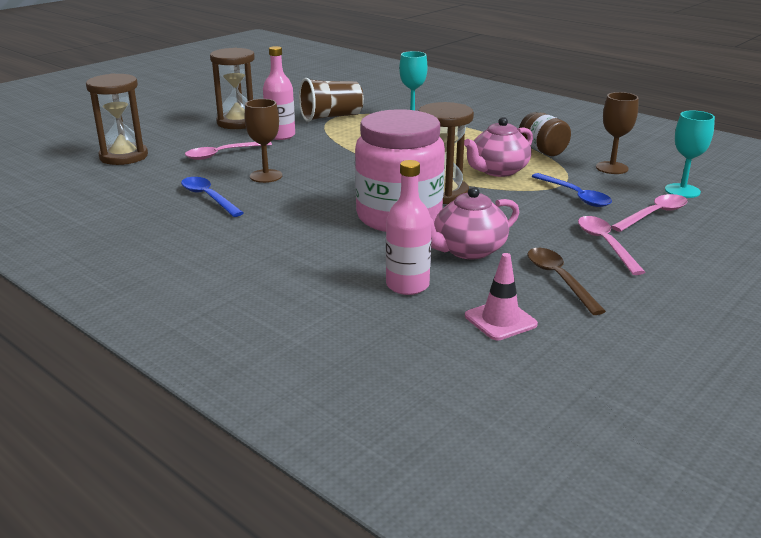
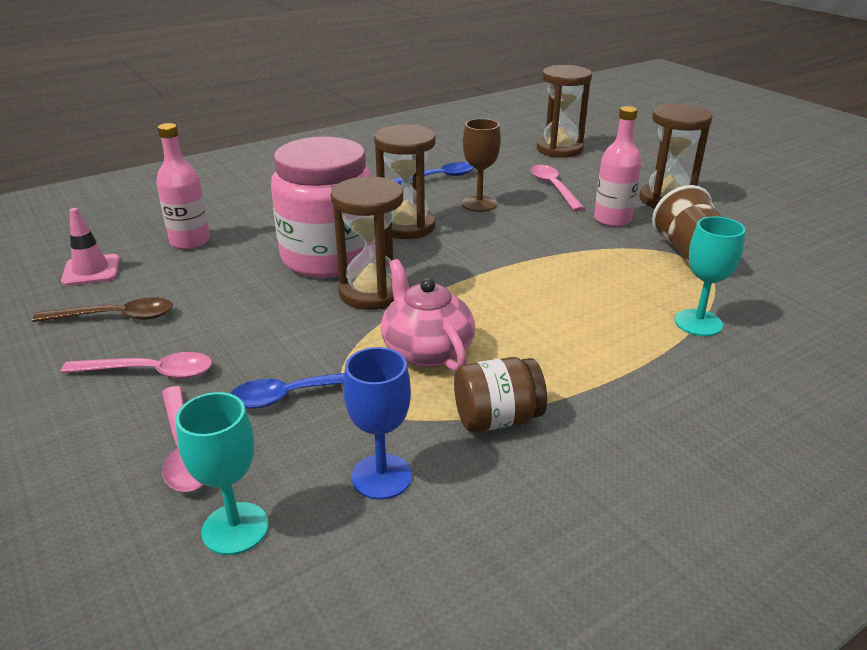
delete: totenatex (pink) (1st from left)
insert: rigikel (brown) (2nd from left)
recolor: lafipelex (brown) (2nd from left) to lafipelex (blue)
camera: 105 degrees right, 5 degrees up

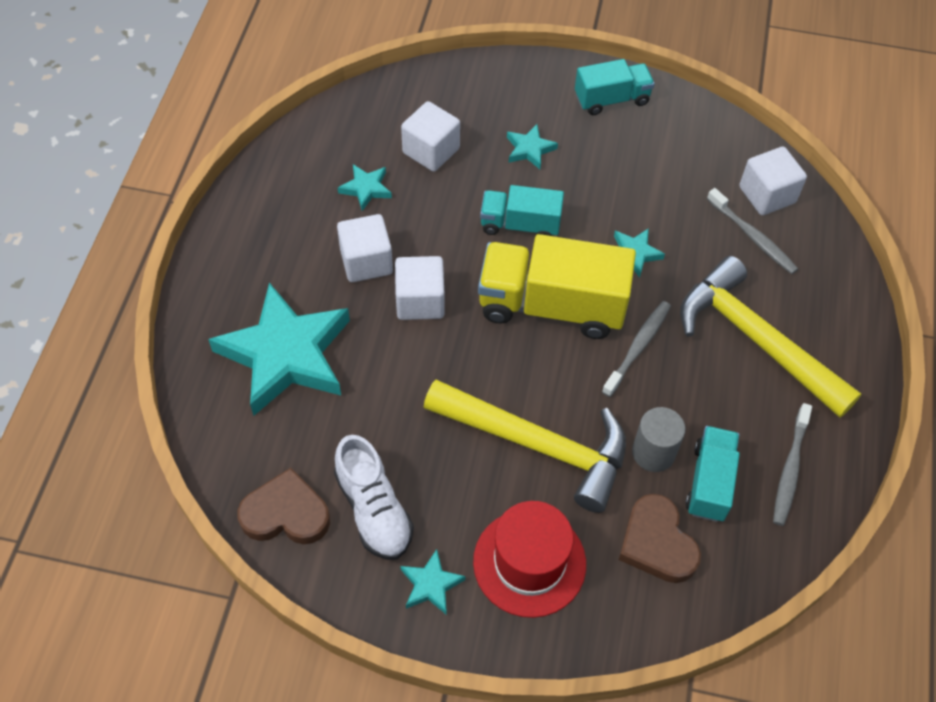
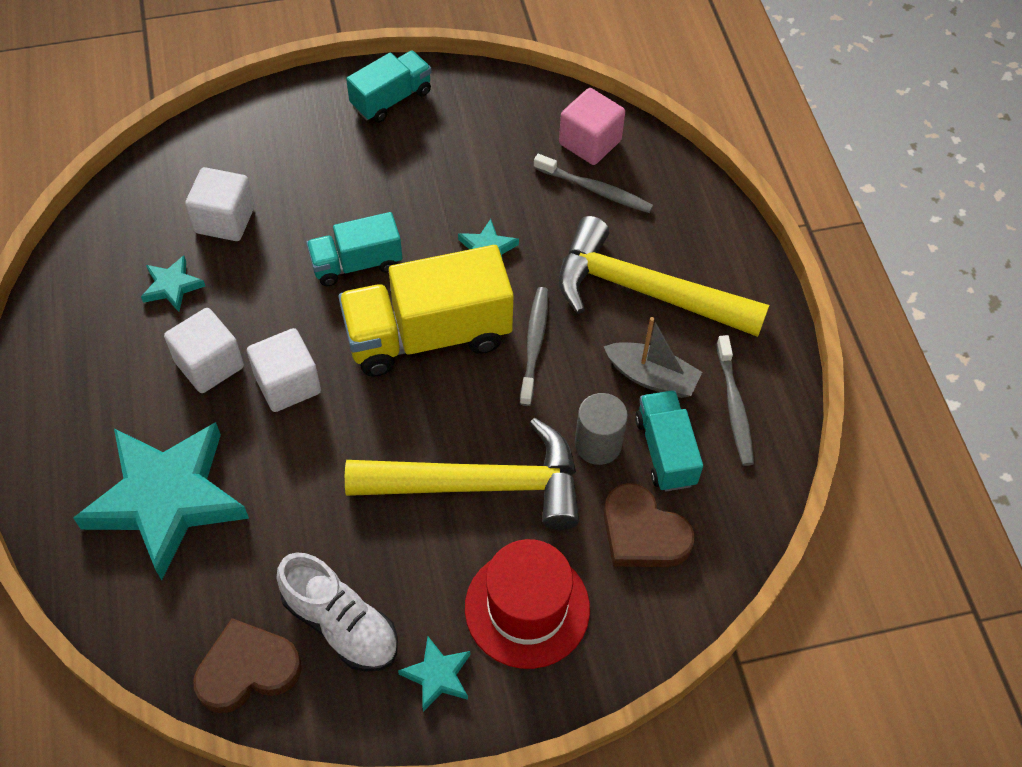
delete: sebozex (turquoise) (4th from left)
insert: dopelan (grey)
recolor: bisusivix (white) (4th from left) to bisusivix (pink)
camera: 25 degrees left, 0 degrees up

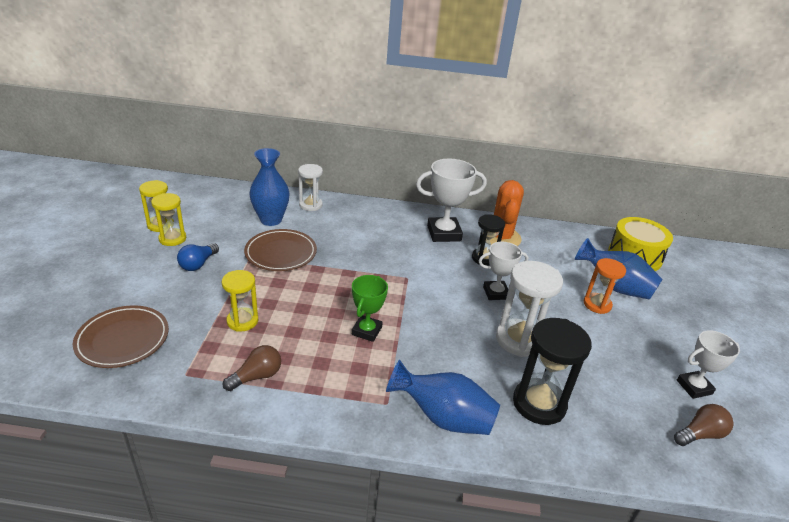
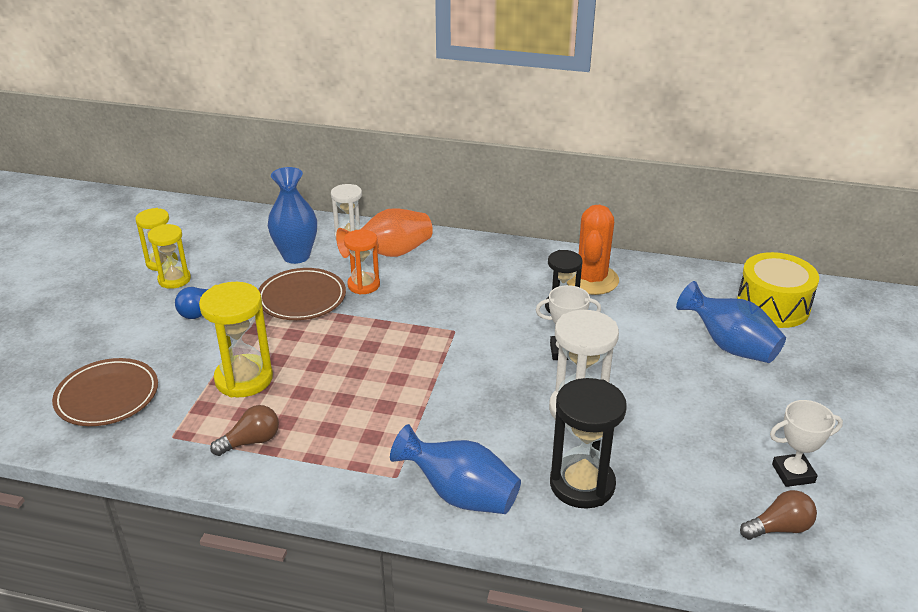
delete: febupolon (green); febupolon (white) (1st from left)
insert: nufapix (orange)
move: rigikel (orange)
resize: rigikel (yellow) (3rd from left) x1.56
camera: 10 degrees right, 0 degrees up

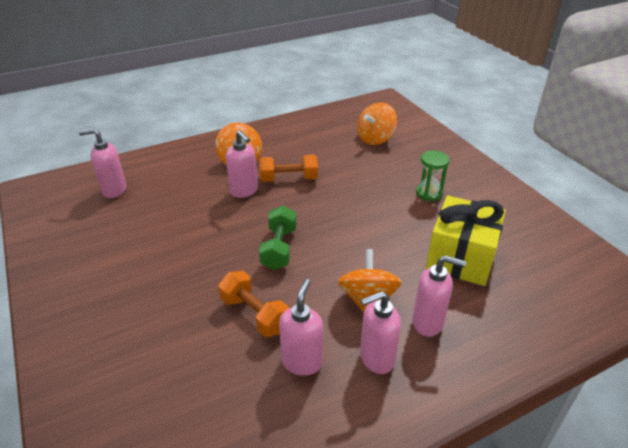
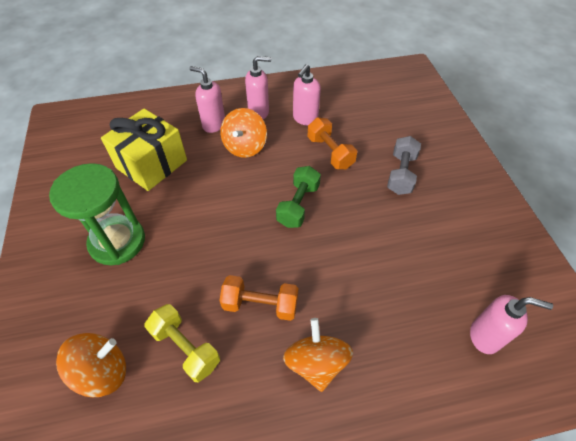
delete: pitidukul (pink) (2nd from left)
insert: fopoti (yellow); fopoti (grey)
resize: rigikel (green) x1.83
camera: 165 degrees left, 15 degrees up

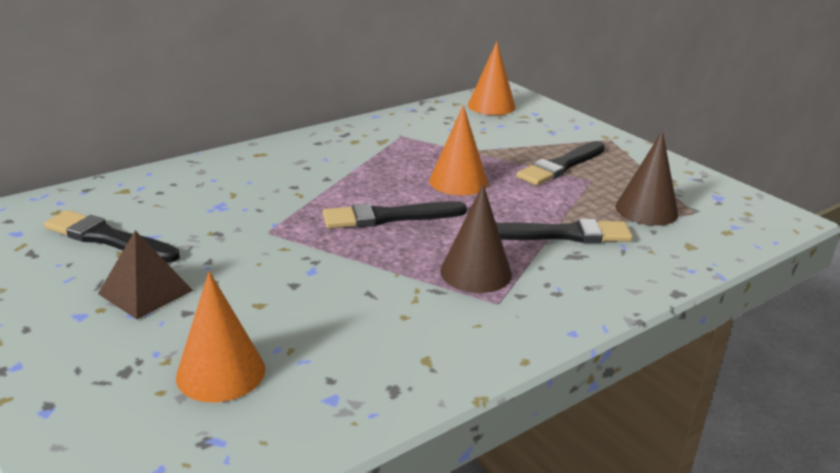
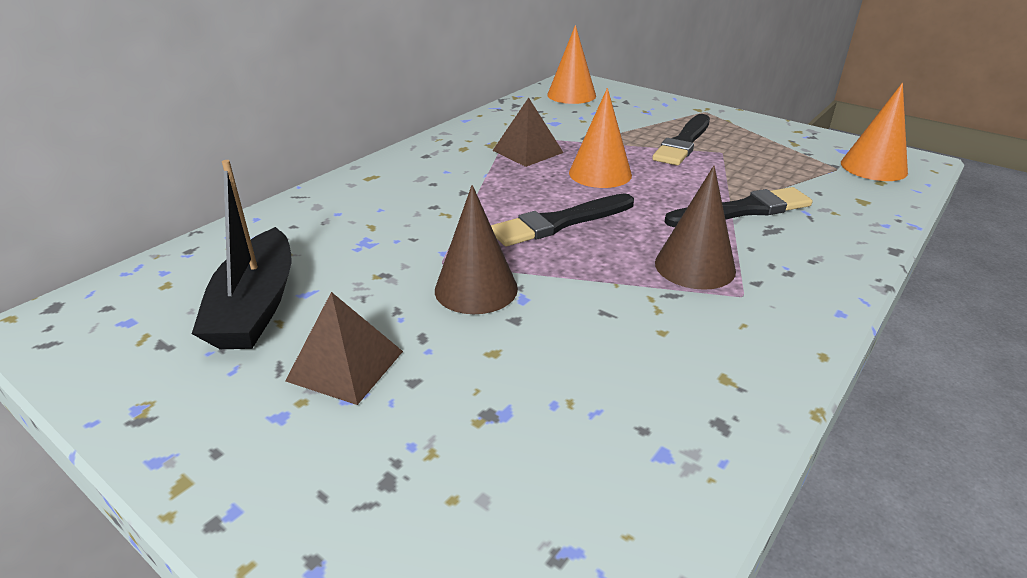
insert: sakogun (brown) (2nd from left)
move: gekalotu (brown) (2nd from left in the first image) to gekalotu (brown) (1st from left); gekalotu (orange) (1st from left in the first image) to gekalotu (orange) (3rd from left)
replace: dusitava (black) (1st from left) to dopelan (black)
camera: 15 degrees left, 5 degrees up

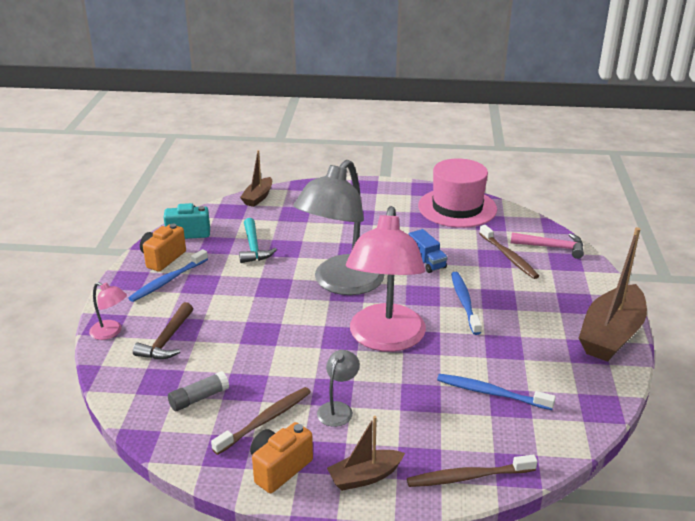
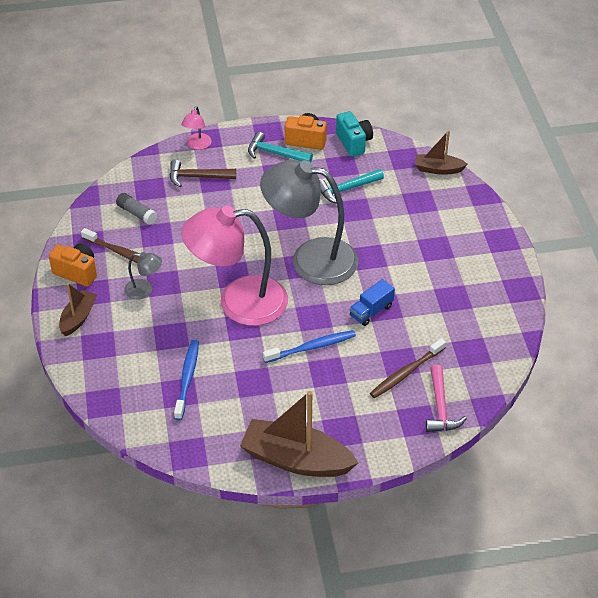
delete: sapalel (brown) (2nd from left); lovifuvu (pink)
replace: sapalel (blue) (1st from left) to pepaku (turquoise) (1st from left)
rotate: dopelan (brown) (2nd from left in the first image) 60 degrees clockwise
camera: 75 degrees right, 15 degrees up

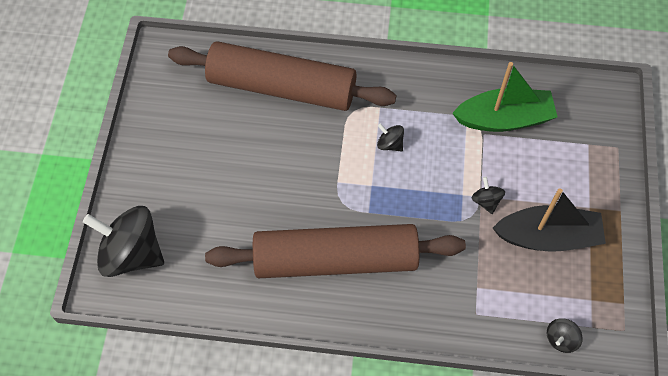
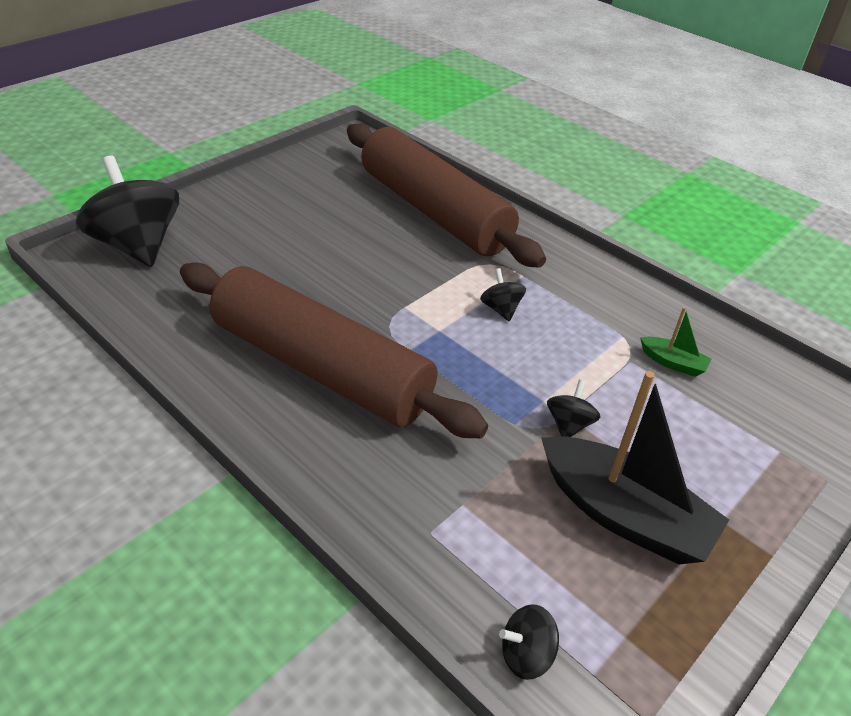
resize: dopelan (green) x0.45
camera: 35 degrees right, 20 degrees down

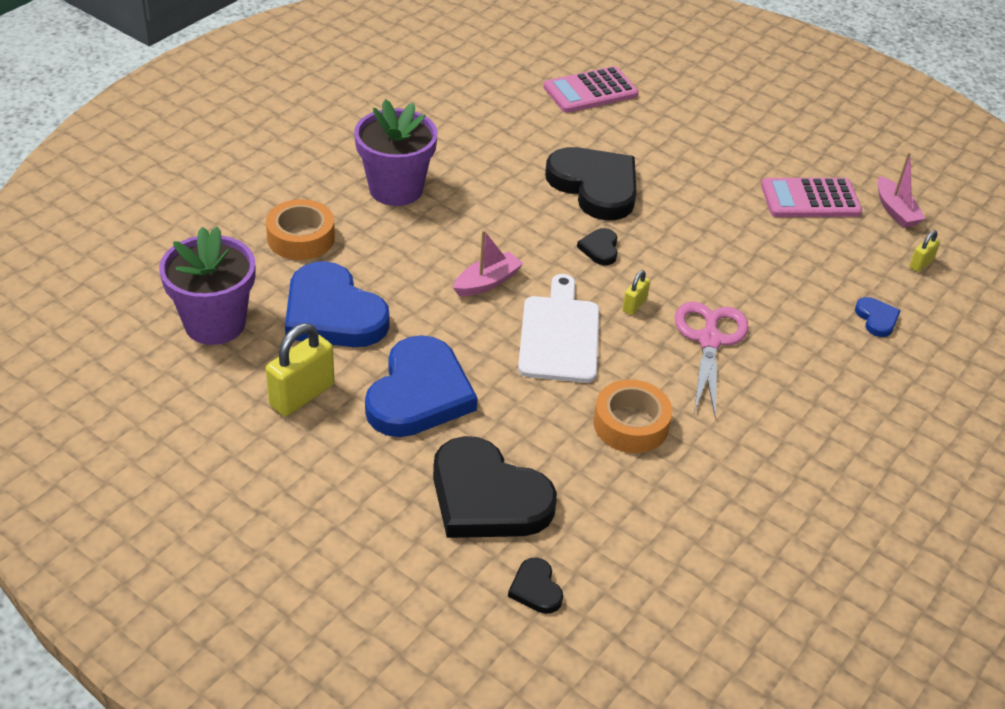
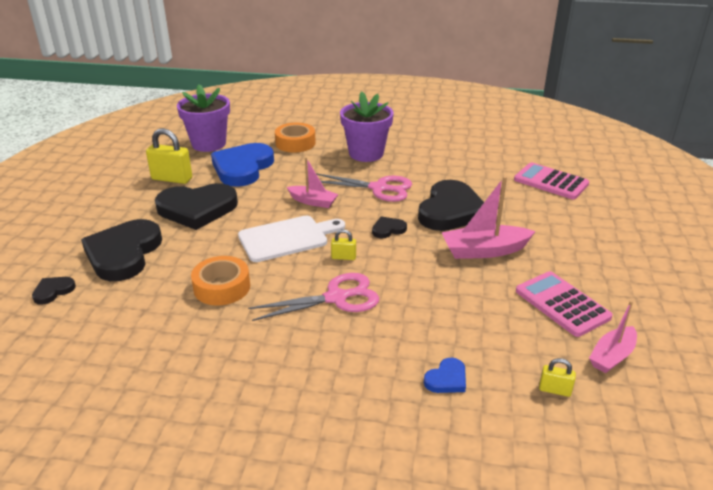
insert: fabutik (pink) (2nd from left); dopelan (pink) (2nd from left)
recolor: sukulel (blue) (2nd from left) to sukulel (black) (3rd from left)
camera: 65 degrees right, 10 degrees down

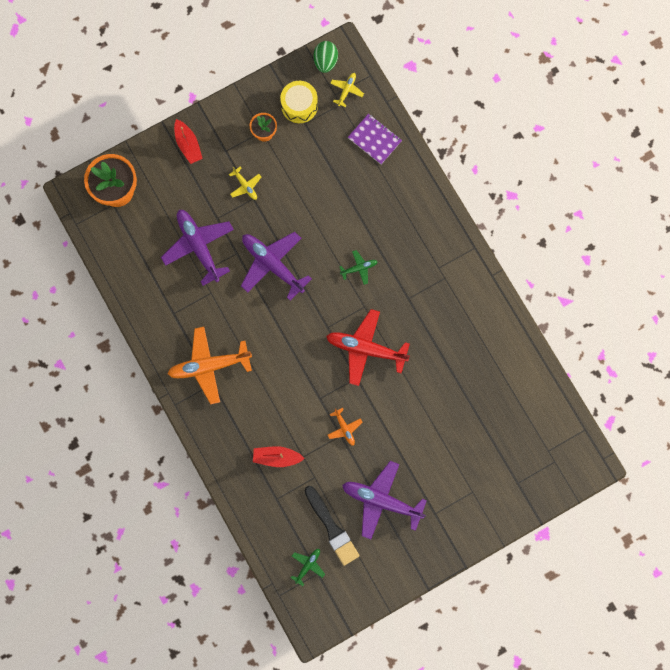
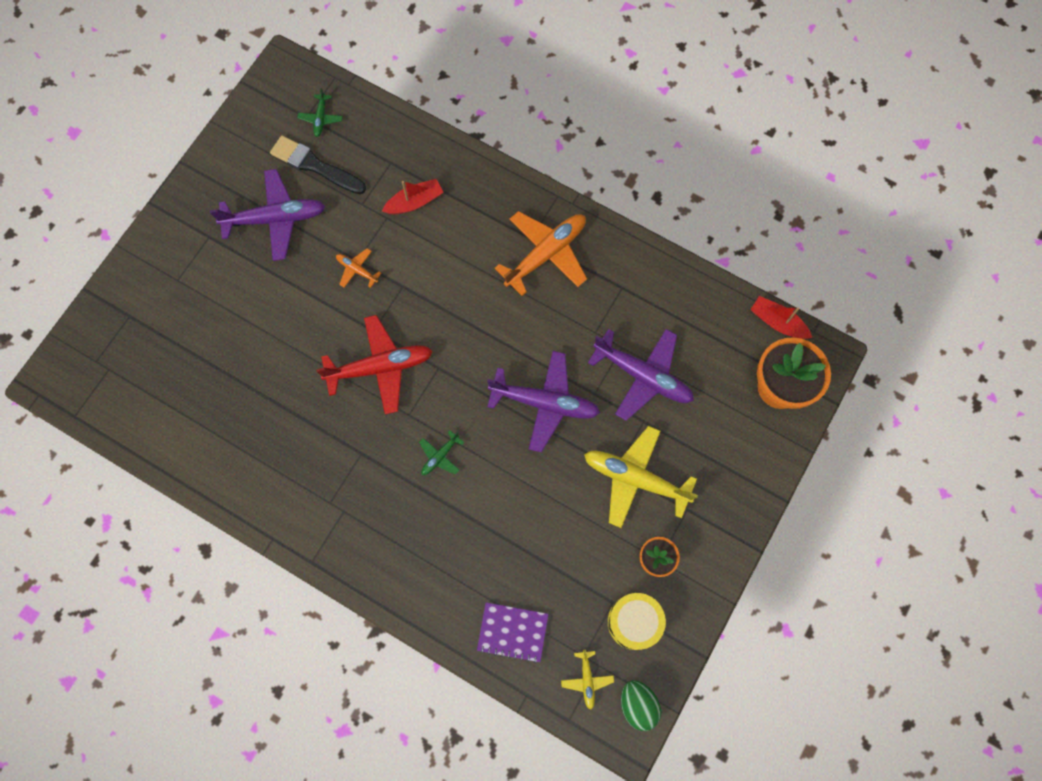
move: dopelan (red) (1st from left in the first image) to dopelan (red) (2nd from left)
resize: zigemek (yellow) (1st from left in the first image) x2.13
camera: 150 degrees right, 5 degrees down

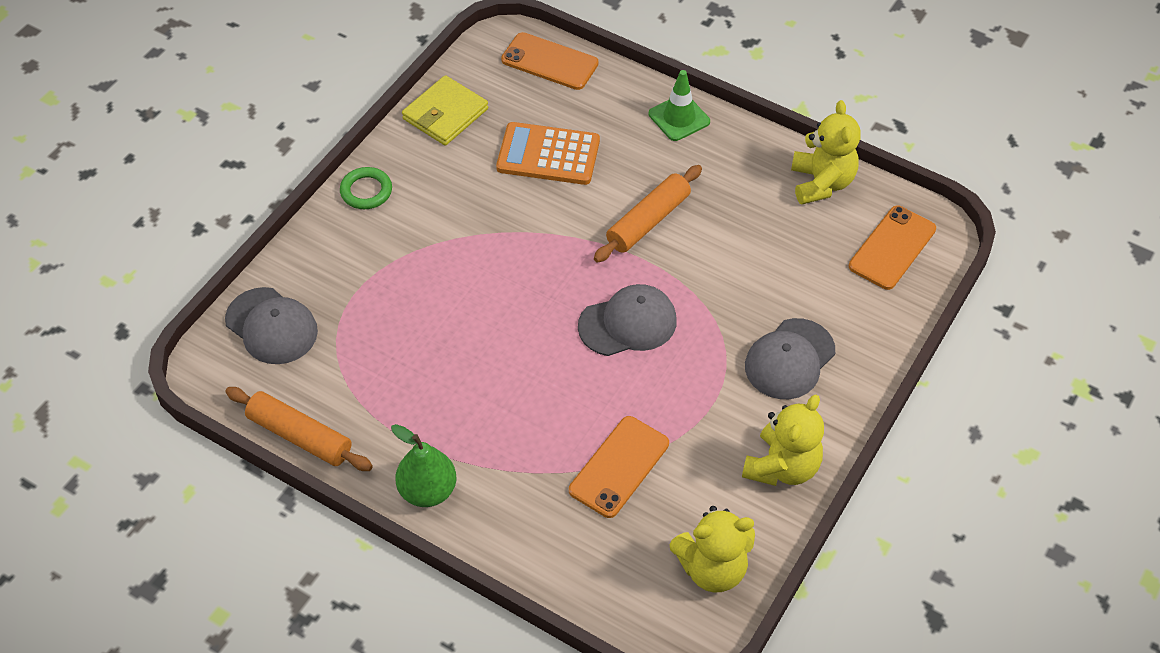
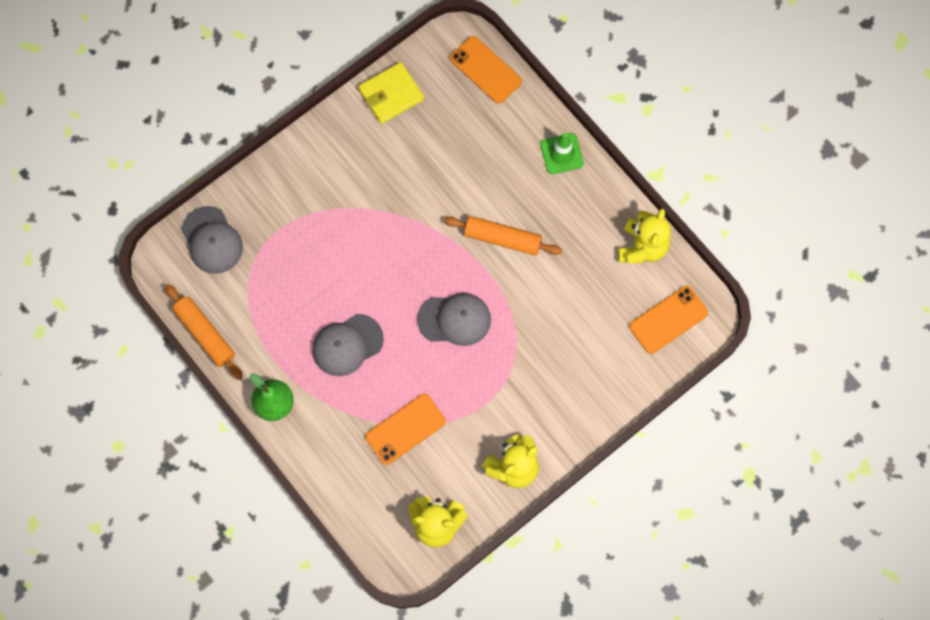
delete: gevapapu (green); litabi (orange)
move: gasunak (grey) (3rd from left in the first image) to gasunak (grey) (2nd from left)
rotate: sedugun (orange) (2nd from left) 45 degrees clockwise
camera: 20 degrees right, 20 degrees up

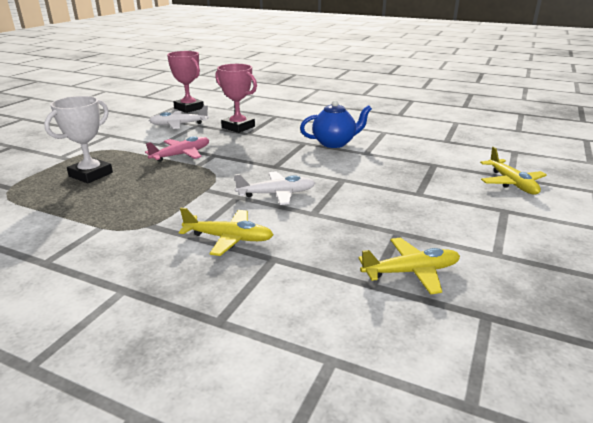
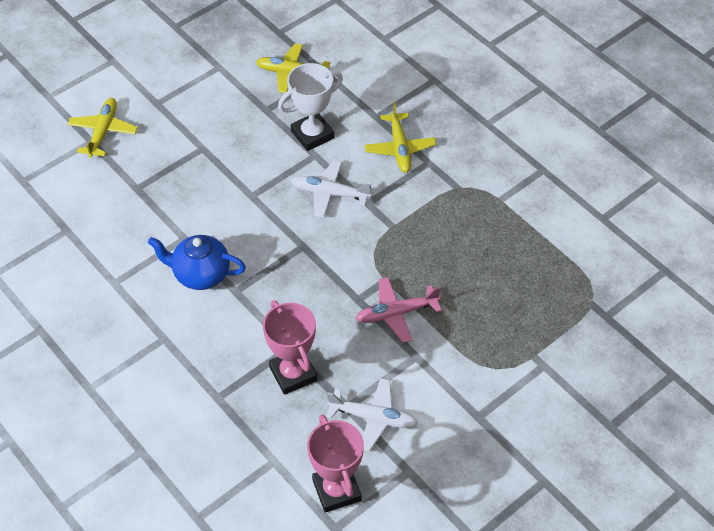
move: febupolon (white)
rotate: zigemek (yellow) (1st from left in the first image) 135 degrees counterclockwise
camera: 155 degrees left, 25 degrees up

